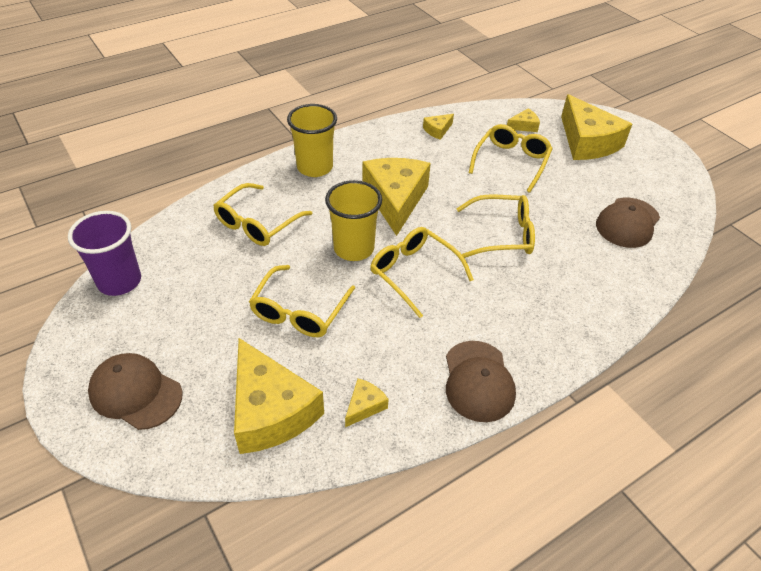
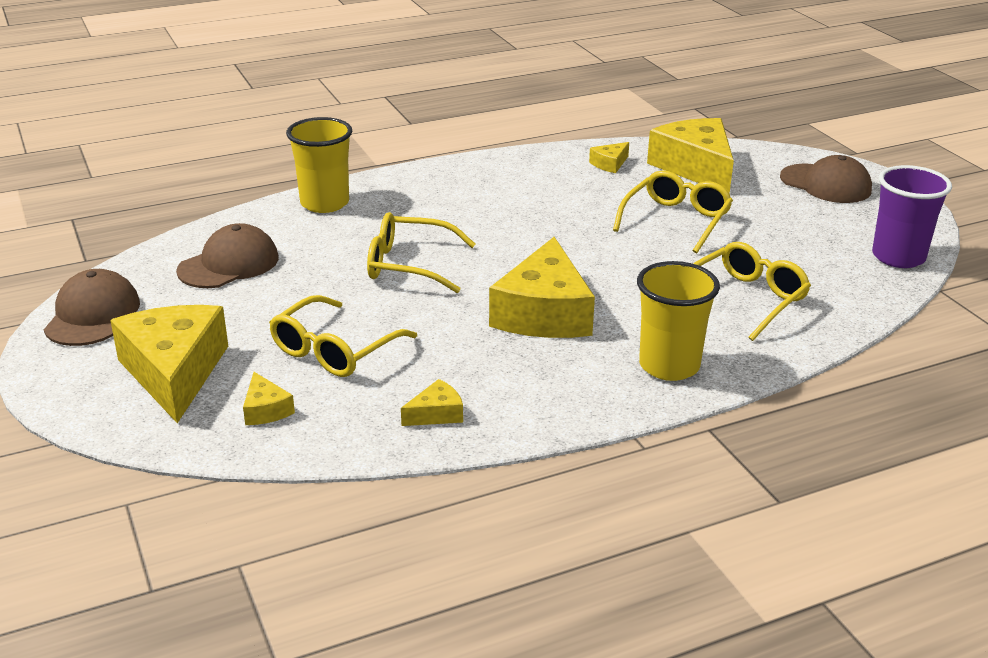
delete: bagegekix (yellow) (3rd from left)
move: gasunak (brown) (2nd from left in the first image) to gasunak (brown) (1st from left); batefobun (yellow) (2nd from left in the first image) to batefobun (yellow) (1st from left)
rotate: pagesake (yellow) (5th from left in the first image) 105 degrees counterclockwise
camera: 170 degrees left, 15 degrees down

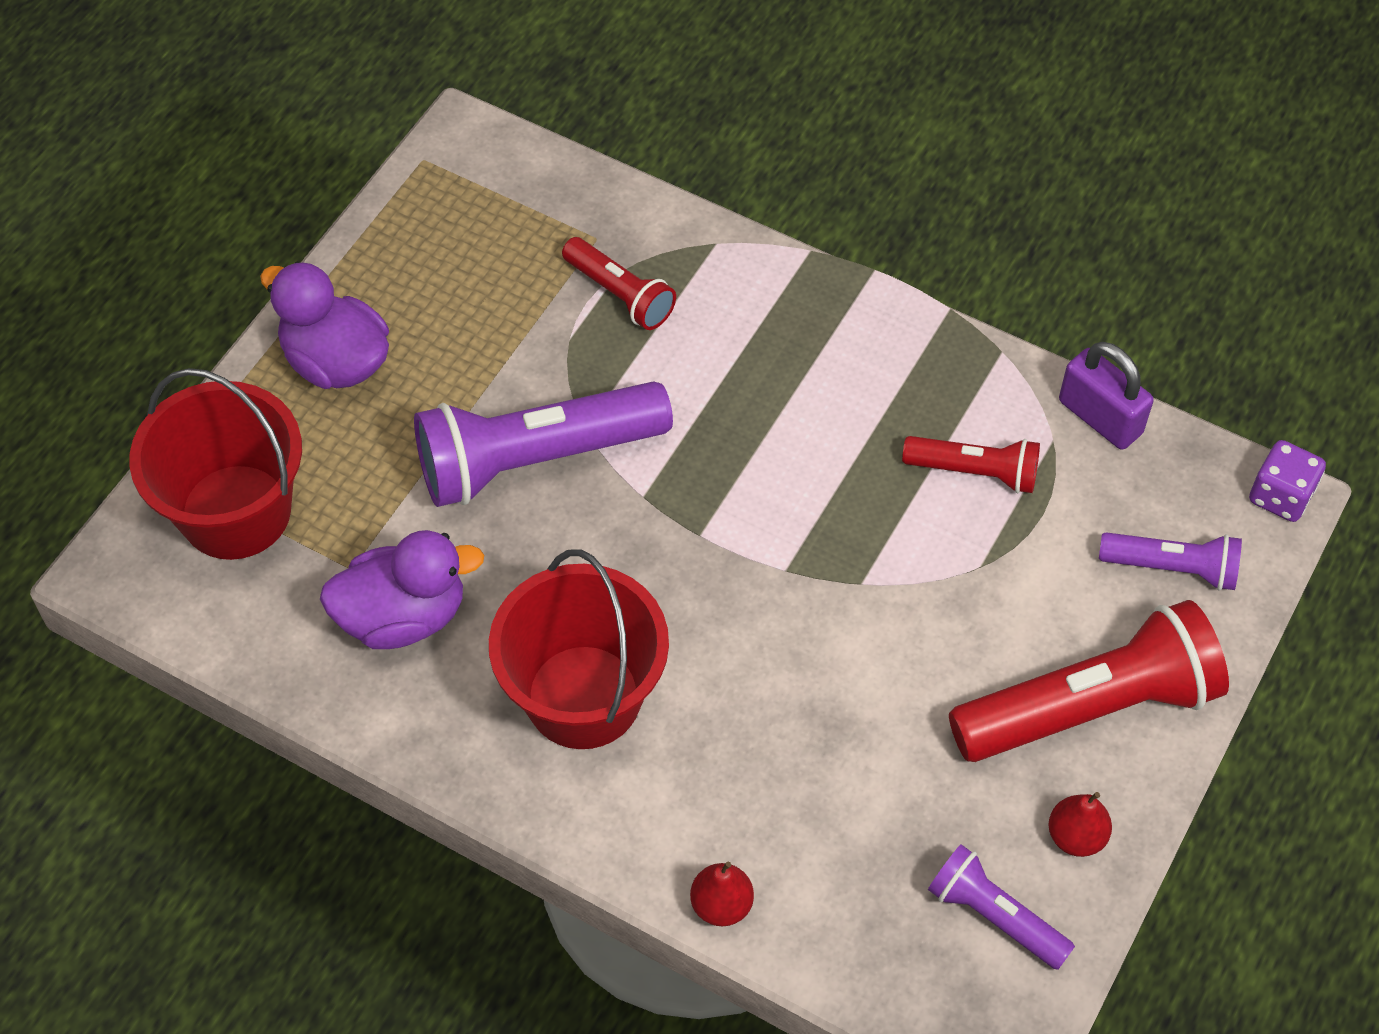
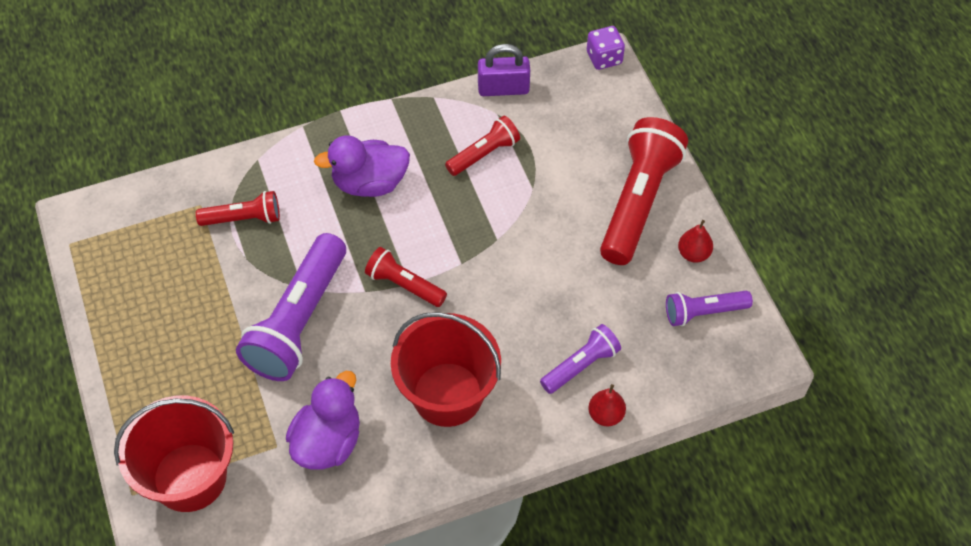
insert: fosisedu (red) (2nd from left)
move: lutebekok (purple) (1st from left in the first image) to lutebekok (purple) (2nd from left); fosisedu (purple) (3rd from left in the first image) to fosisedu (purple) (2nd from left)
camera: 50 degrees left, 0 degrees up

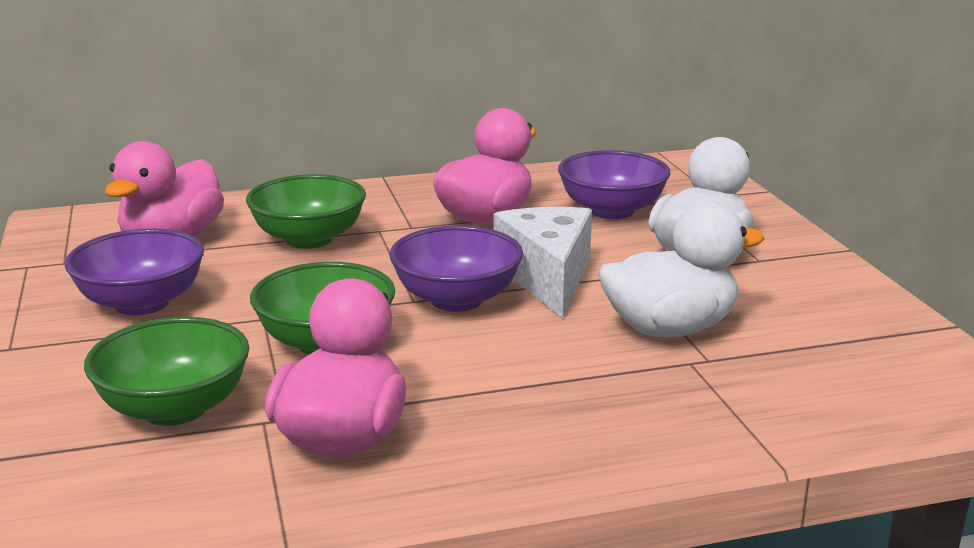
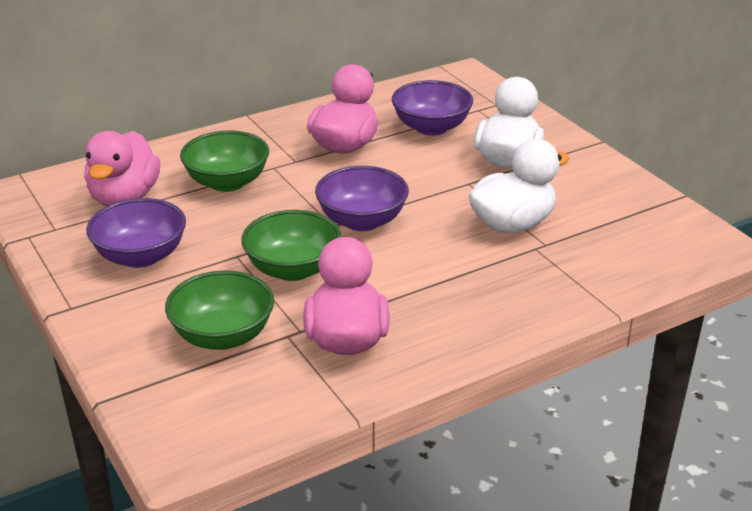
delete: pagesake (white)
camera: 15 degrees left, 10 degrees up

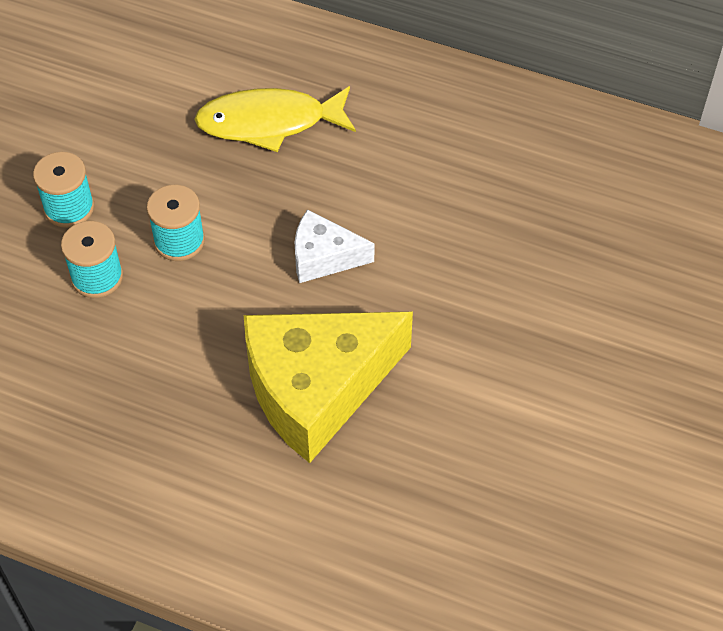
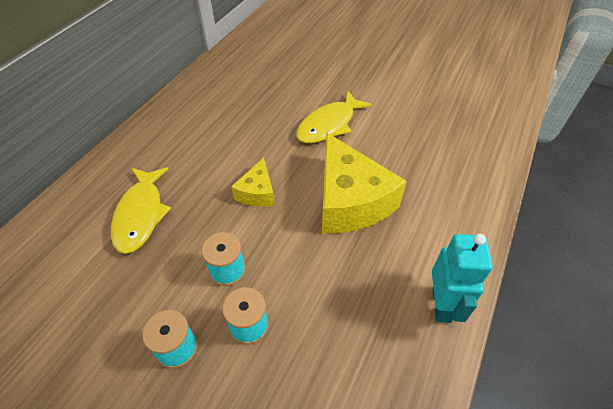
insert: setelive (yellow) (2nd from left); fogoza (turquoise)
recolor: pagesake (white) to pagesake (yellow) (1st from left)
camera: 85 degrees left, 5 degrees down

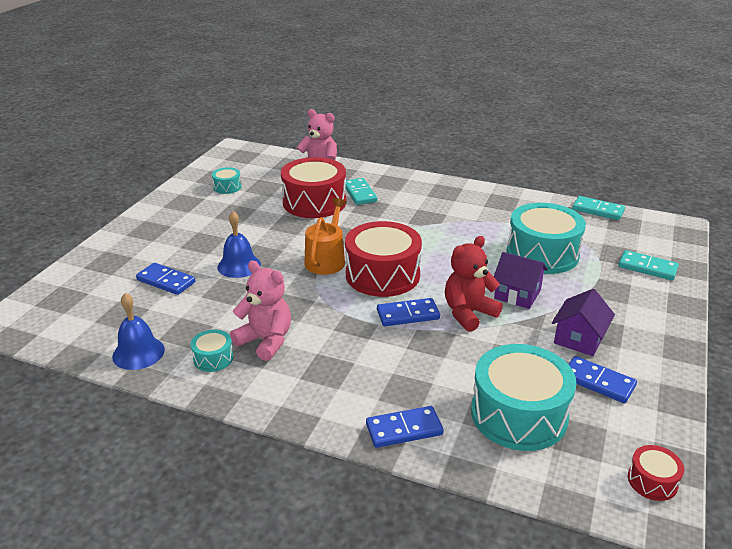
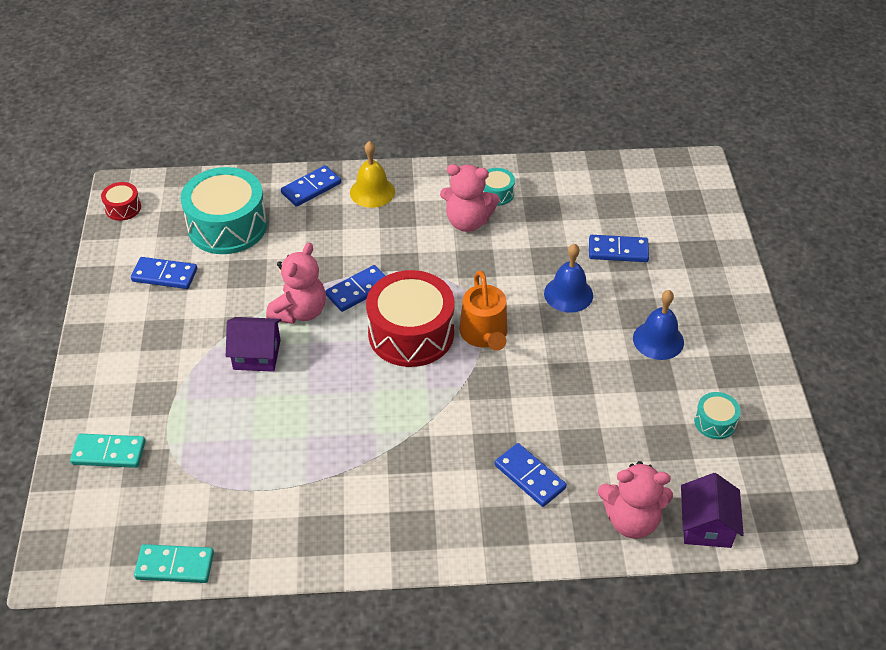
delete: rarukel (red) (1st from left); rarukel (turquoise) (4th from left)
insert: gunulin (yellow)
move: gunulin (blue) (1st from left in the first image) to gunulin (blue) (2nd from left); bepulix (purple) (2nd from left)
recolor: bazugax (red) to bazugax (pink) (1st from left); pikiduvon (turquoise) (1st from left) to pikiduvon (blue) (4th from left)
camera: 155 degrees right, 15 degrees up

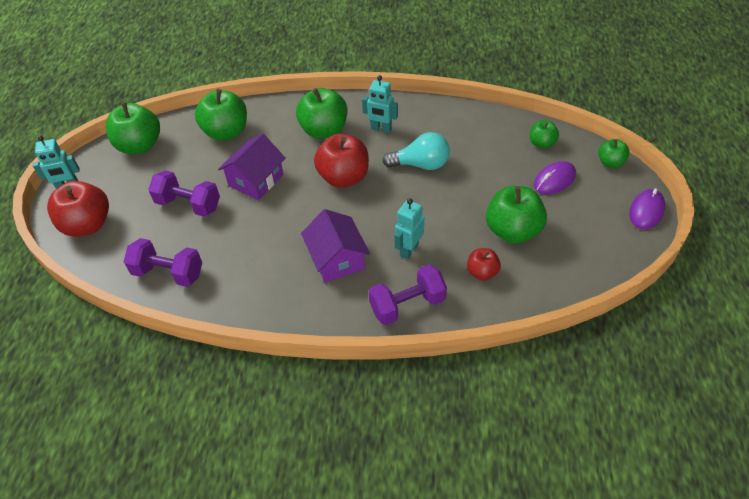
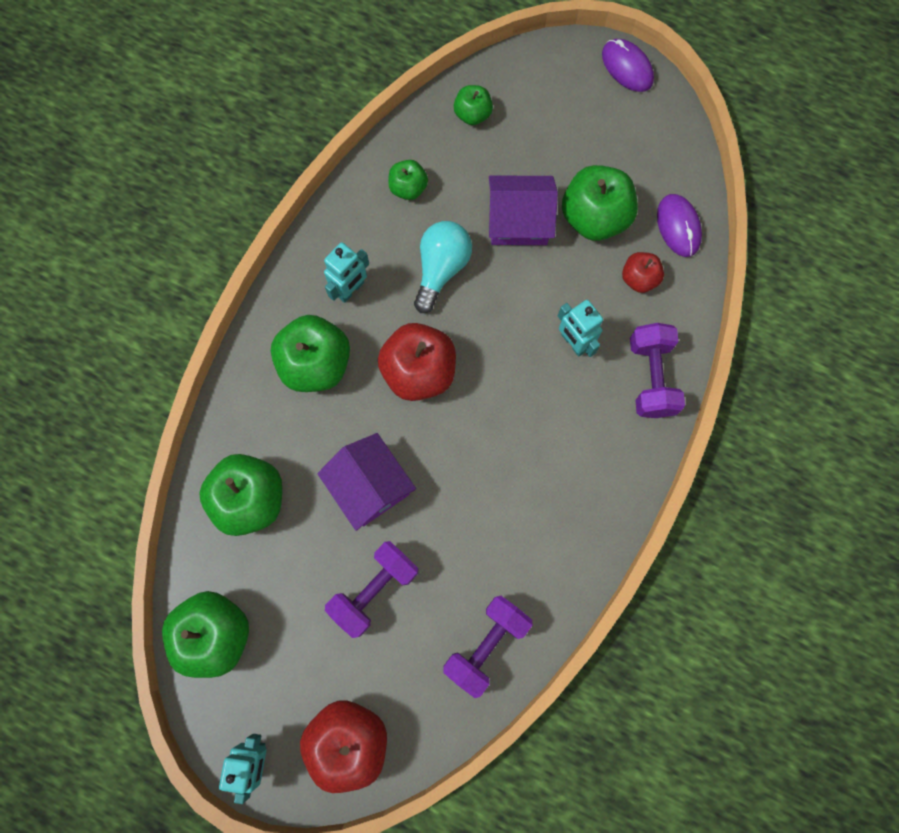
move: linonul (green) (6th from left in the first image) to linonul (green) (4th from left); bepulix (purple) (2nd from left); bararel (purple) (1st from left in the first image) to bararel (purple) (2nd from left)
camera: 70 degrees left, 25 degrees up

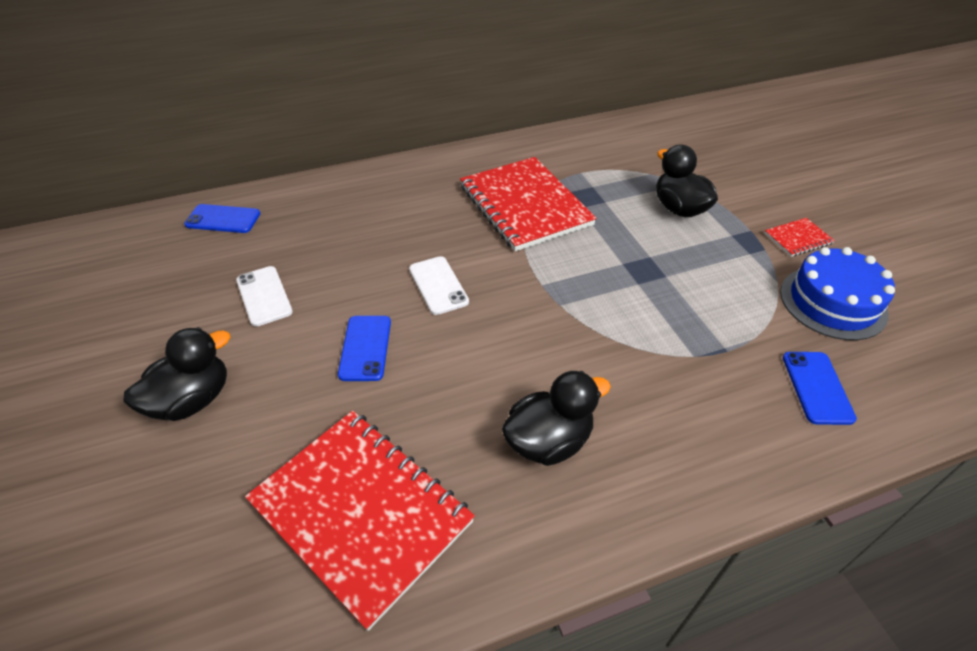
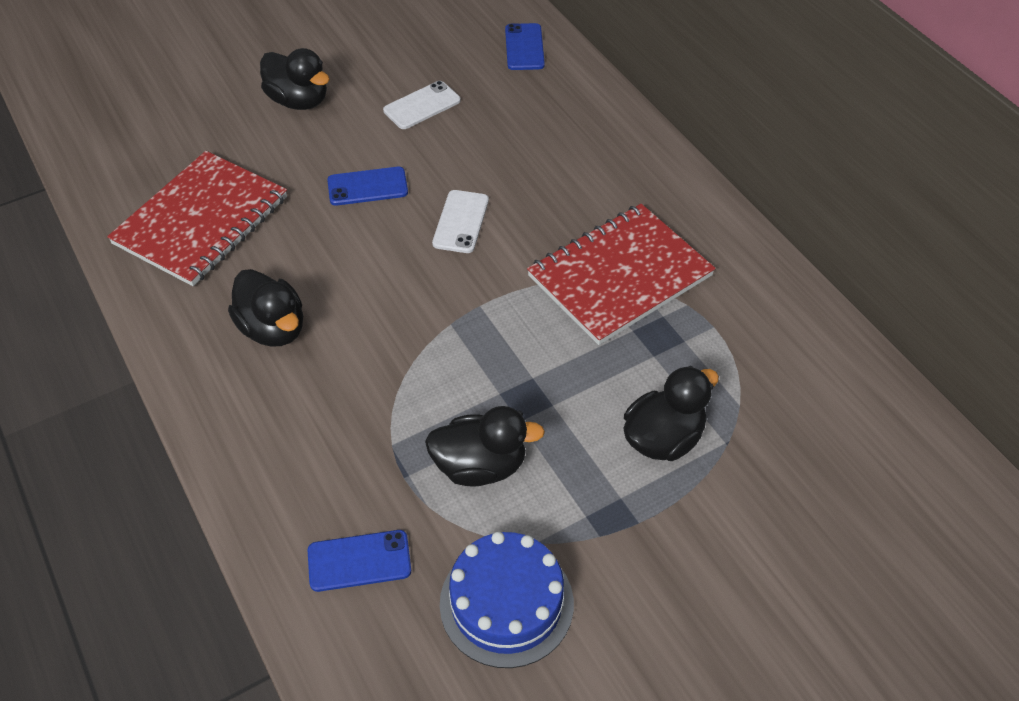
delete: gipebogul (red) (3rd from left)
insert: lutebekok (black) (3rd from left)
rotate: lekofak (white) (2nd from left) 45 degrees counterclockwise
camera: 80 degrees right, 5 degrees up

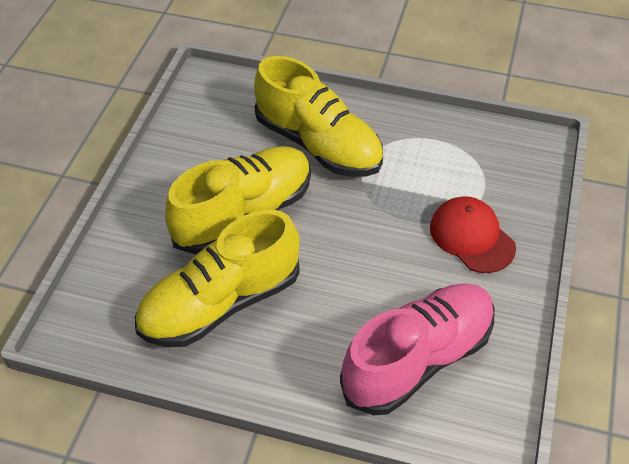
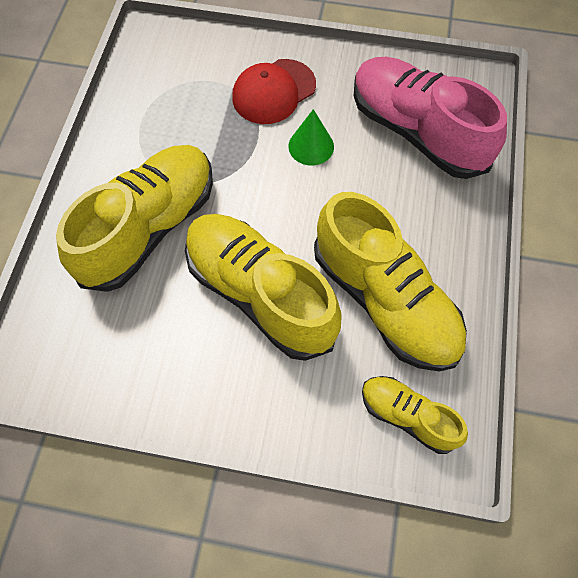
insert: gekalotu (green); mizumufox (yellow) (4th from left)
camera: 95 degrees left, 15 degrees up

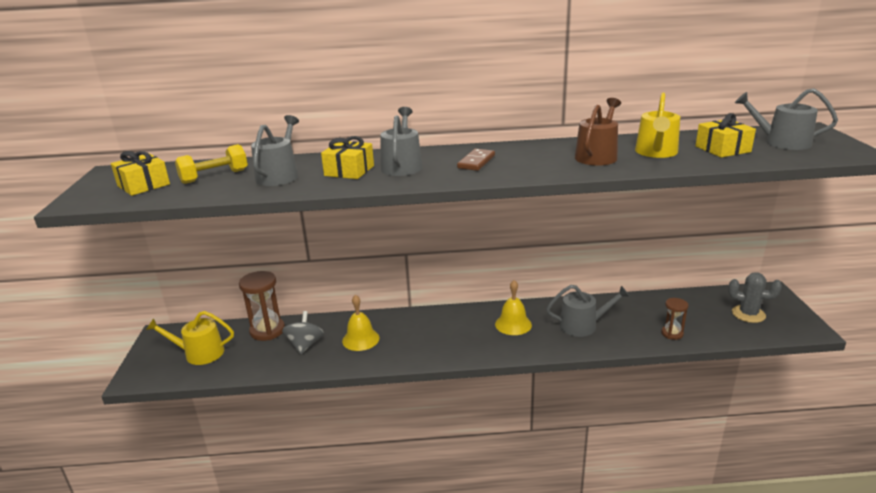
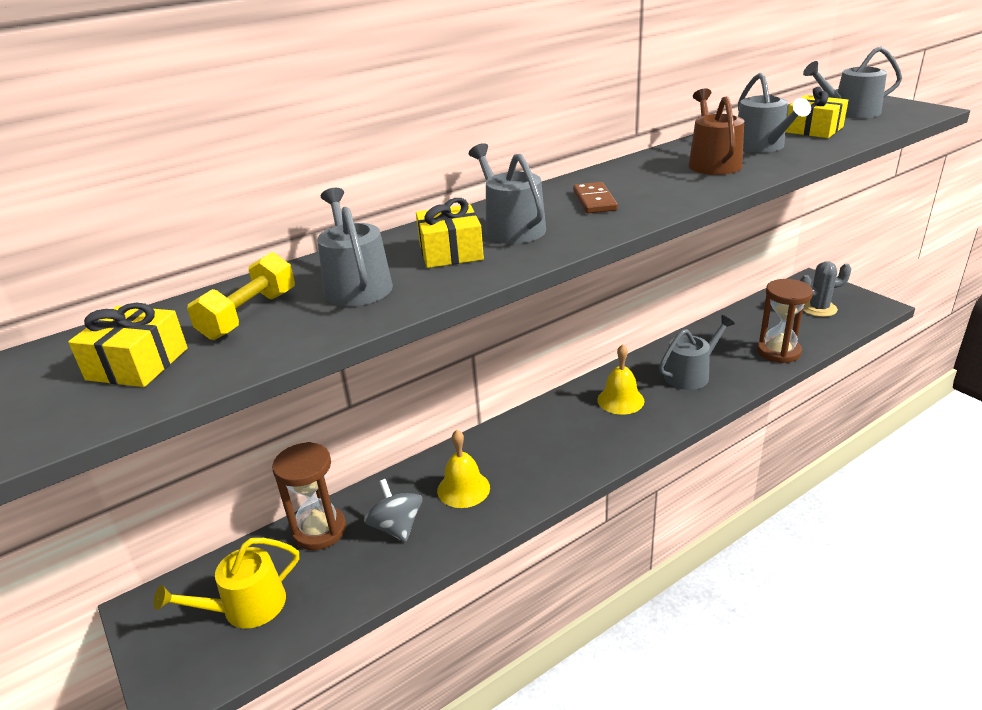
recolor: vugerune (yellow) (2nd from left) to vugerune (grey) (4th from left)
resize: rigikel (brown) (2nd from left) x1.74
camera: 30 degrees left, 5 degrees up

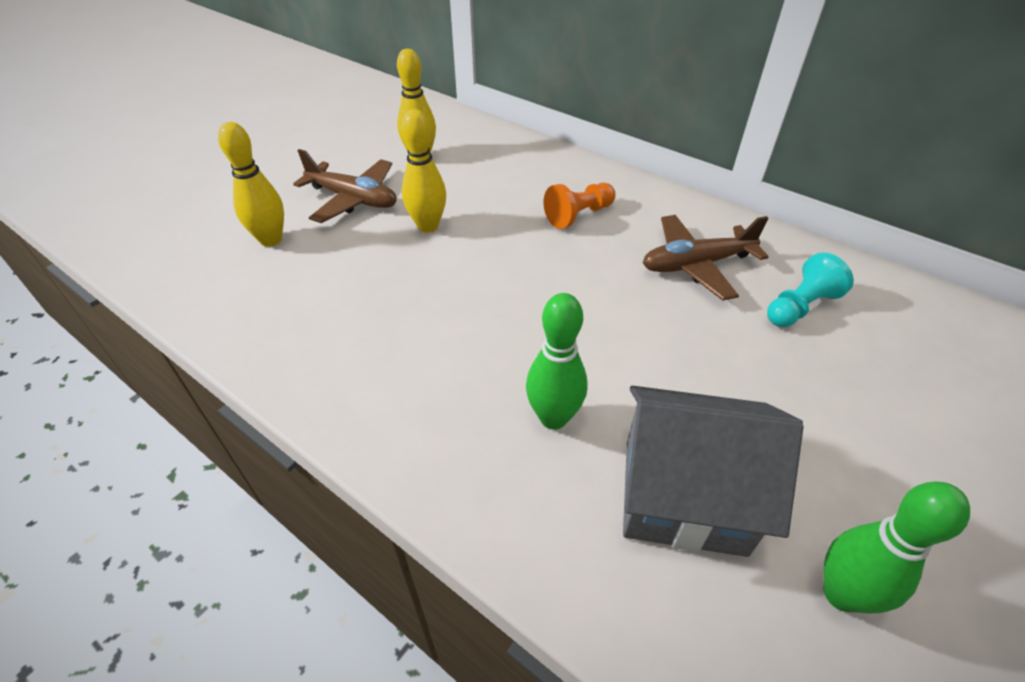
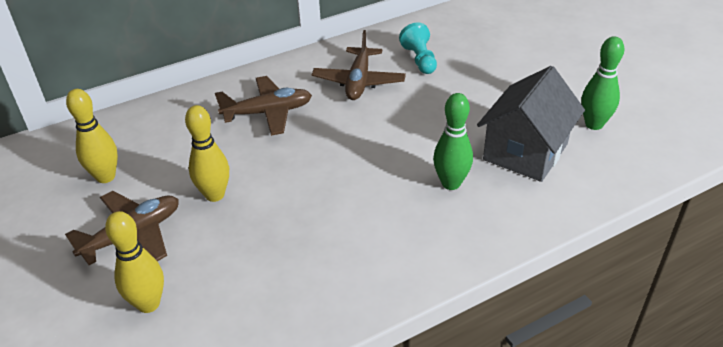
replace: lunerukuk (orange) to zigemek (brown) (2nd from left)
camera: 65 degrees left, 5 degrees down

